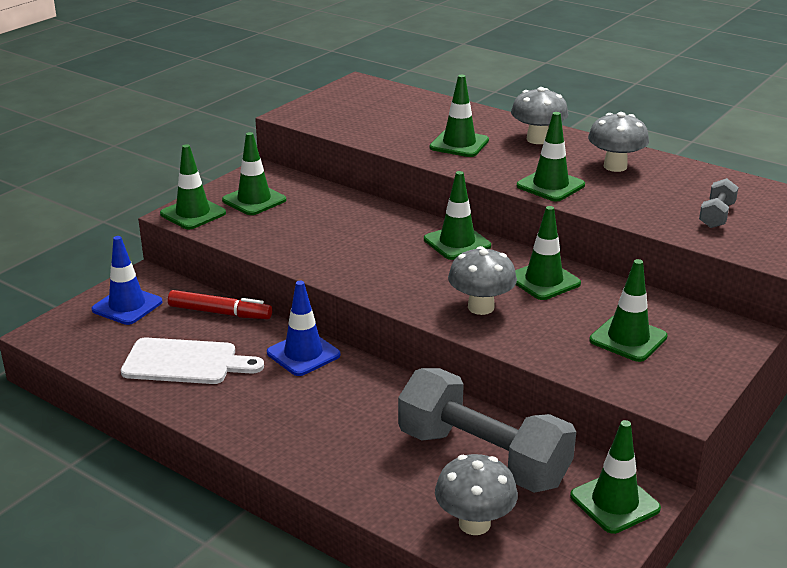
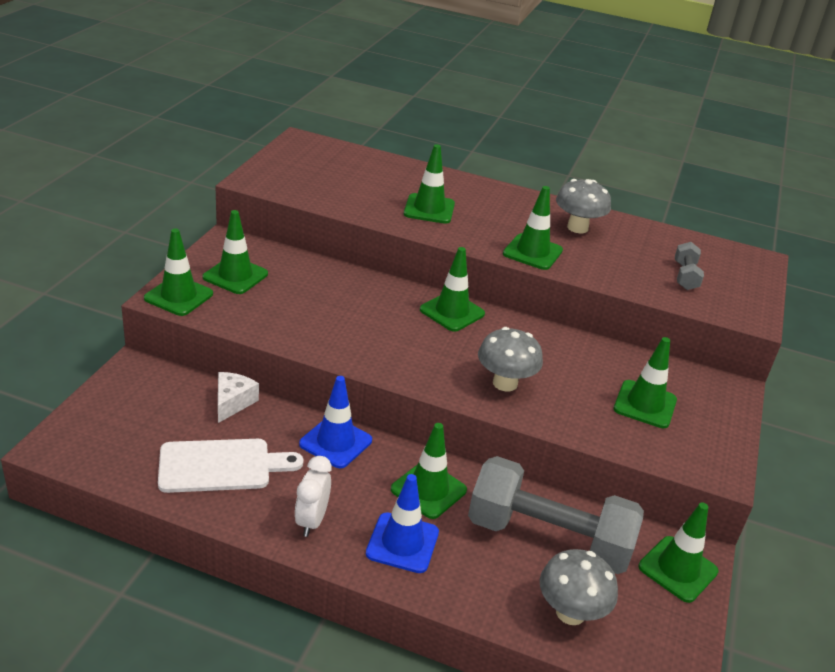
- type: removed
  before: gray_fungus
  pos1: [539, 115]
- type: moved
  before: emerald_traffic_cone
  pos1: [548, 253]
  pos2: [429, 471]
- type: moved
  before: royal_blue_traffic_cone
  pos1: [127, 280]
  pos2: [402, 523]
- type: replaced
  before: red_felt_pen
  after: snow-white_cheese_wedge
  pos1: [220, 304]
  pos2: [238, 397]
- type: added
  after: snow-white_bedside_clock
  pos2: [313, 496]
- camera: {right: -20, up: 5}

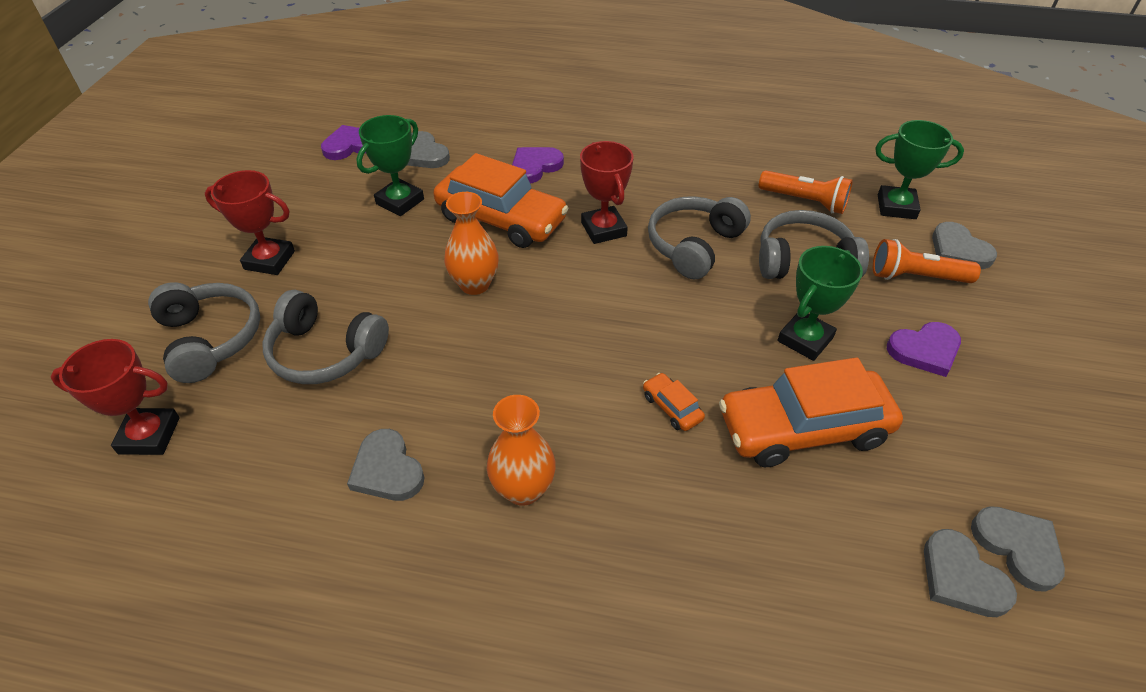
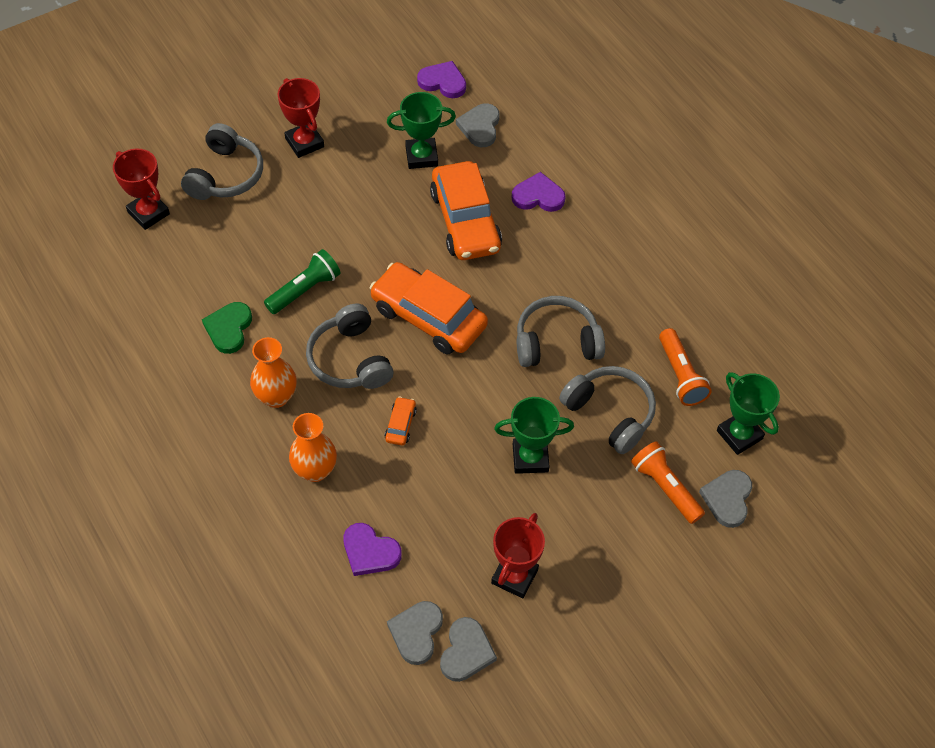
- type: moved
  before: red_prize_cup
  pos1: [607, 192]
  pos2: [518, 555]
- type: moved
  before: orange-coloured_flower_vase
  pos1: [471, 243]
  pos2: [313, 447]
- type: moved
  before: gray_over-ear_headphones
  pos1: [326, 337]
  pos2: [350, 346]
- type: moved
  before: violet_heart
  pos1: [924, 349]
  pos2: [372, 549]
- type: moved
  before: orange-coloured_automobile
  pos1: [811, 412]
  pos2: [428, 308]
- type: recoloured
  before: gray_heart
  after: emerald_heart
  pos1: [386, 465]
  pos2: [227, 328]
- type: added
  after: emerald_pocket_torch
  pos2: [302, 281]
- camera: {right: 45, up: 10}

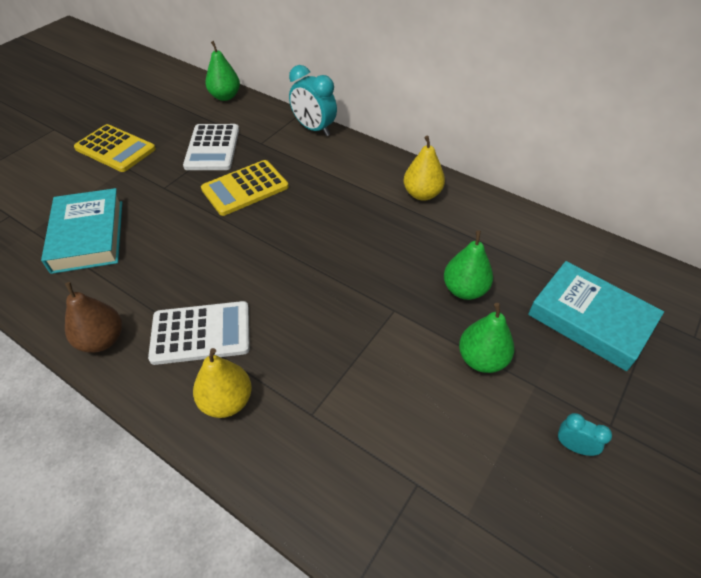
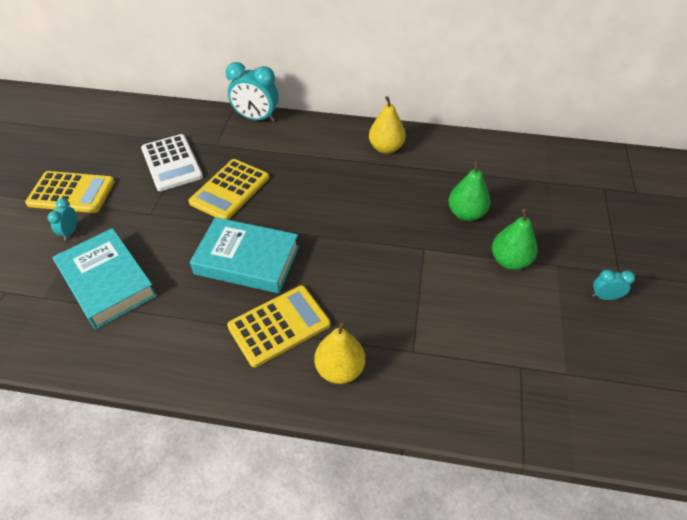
- type: removed
  before: emerald_pear
  pos1: [222, 71]
- type: moved
  before: turquoise_hardcover
  pos1: [596, 316]
  pos2: [244, 255]
- type: removed
  before: brown_pear
  pos1: [93, 317]
- type: recoloured
  before: snow-white_pocket_calculator
  after: bright_yellow_pocket_calculator
  pos1: [199, 333]
  pos2: [279, 326]
- type: added
  after: turquoise_bedside_clock
  pos2: [62, 219]
- camera: {right: -25, up: 0}

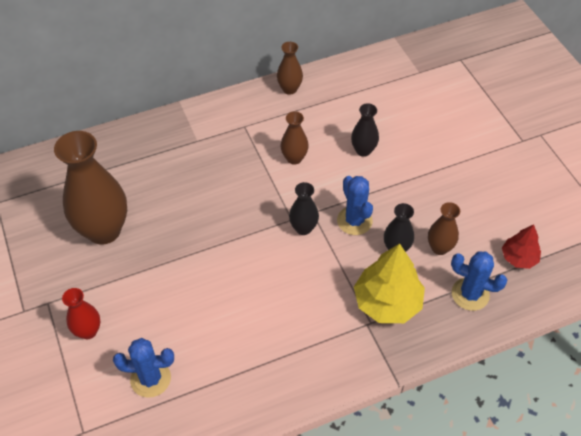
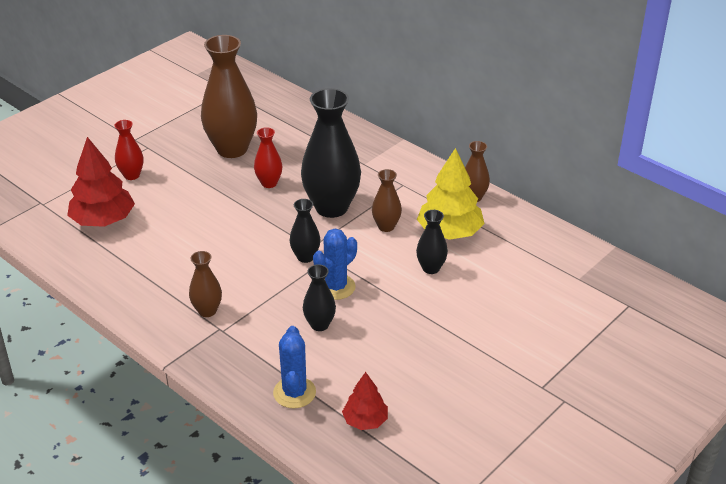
- type: moved
  before: brown_flower_vase
  pos1: [444, 228]
  pos2: [205, 284]
- type: moved
  before: bright_yellow_fir_tree
  pos1: [389, 283]
  pos2: [451, 194]
- type: replaced
  before: royal_blue_prickly_plant
  after: red_fir_tree
  pos1: [143, 368]
  pos2: [101, 182]
- type: added
  after: black_flower_vase
  pos2: [331, 153]
- type: added
  after: red_flower_vase
  pos2: [268, 157]
- camera: {right: 65, up: -15}

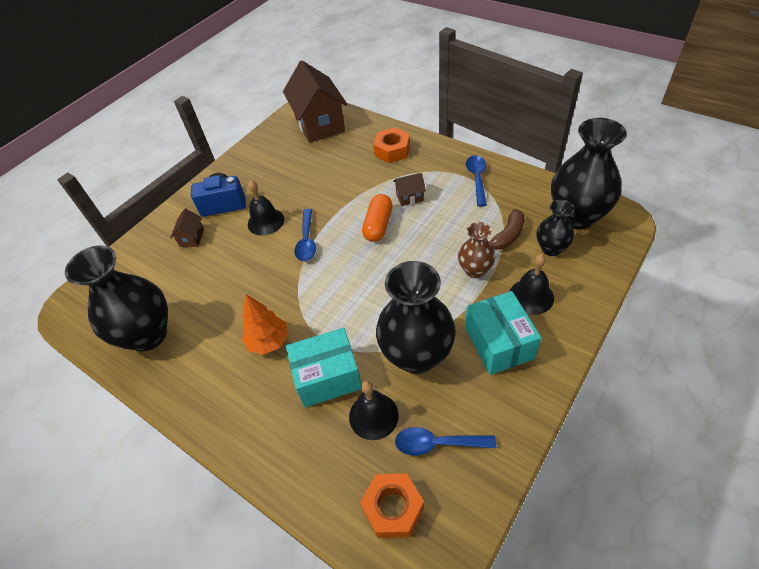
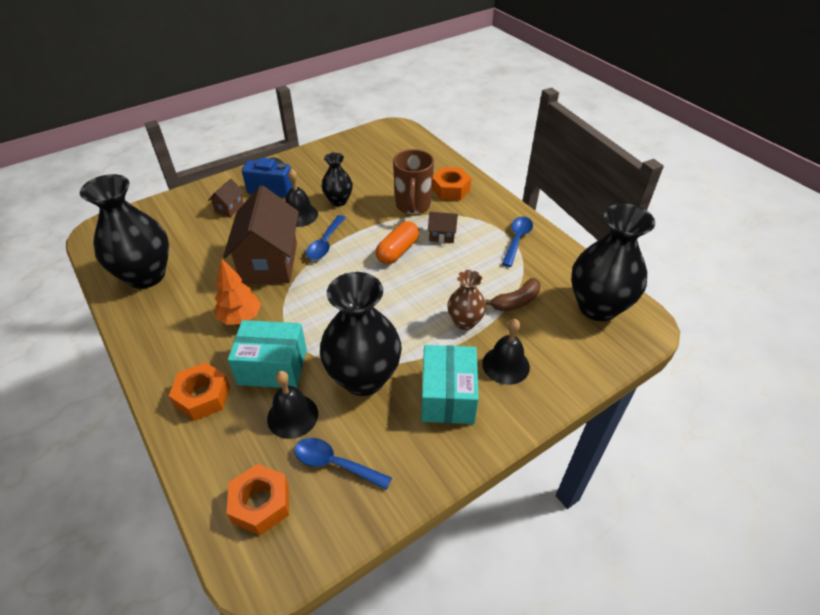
- type: moved
  before: brown_house
  pos1: [315, 102]
  pos2: [261, 234]
- type: moved
  before: black_flower_vase
  pos1: [556, 227]
  pos2: [337, 179]
- type: added
  after: brown_mug
  pos2: [413, 181]
- type: added
  after: orange-coloured_hexagon_nut
  pos2: [199, 391]
- camera: {right: 15, up: -5}

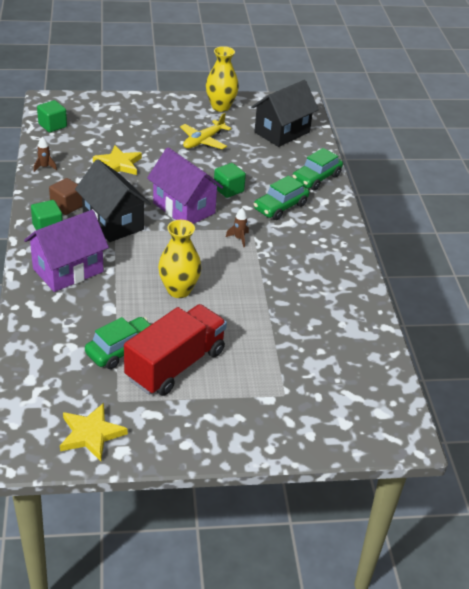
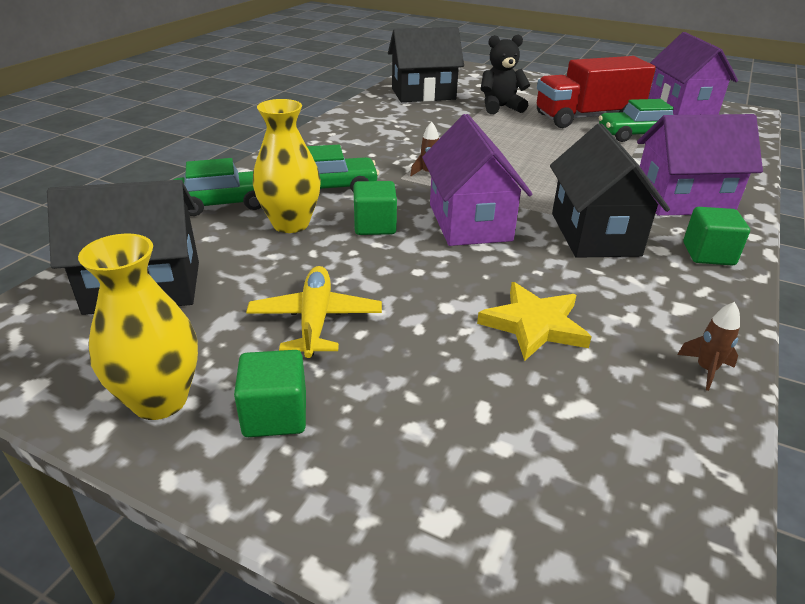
- type: moved
  before: emerald_cube
  pos1: [52, 116]
  pos2: [270, 393]
- type: turned
  before: bright_yellow_plane
  pos1: [205, 131]
  pos2: [314, 312]
  turn: -75
- type: removed
  before: brown_cube
  pos1: [66, 196]
- type: moved
  before: bright_yellow_flower_vase
  pos1: [180, 259]
  pos2: [287, 166]
- type: replaced
  before: bright_yellow_five-pointed_star
  after: violet_house
  pos1: [94, 432]
  pos2: [693, 73]
- type: added
  after: black_house
  pos2: [426, 64]
- type: added
  after: black_teddy_bear
  pos2: [505, 74]
- camera: {right: -145, up: -5}

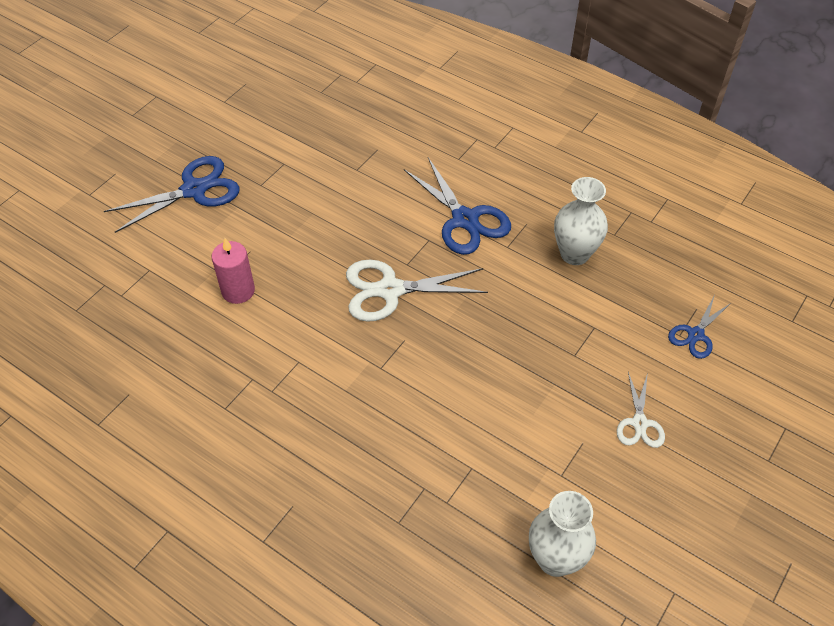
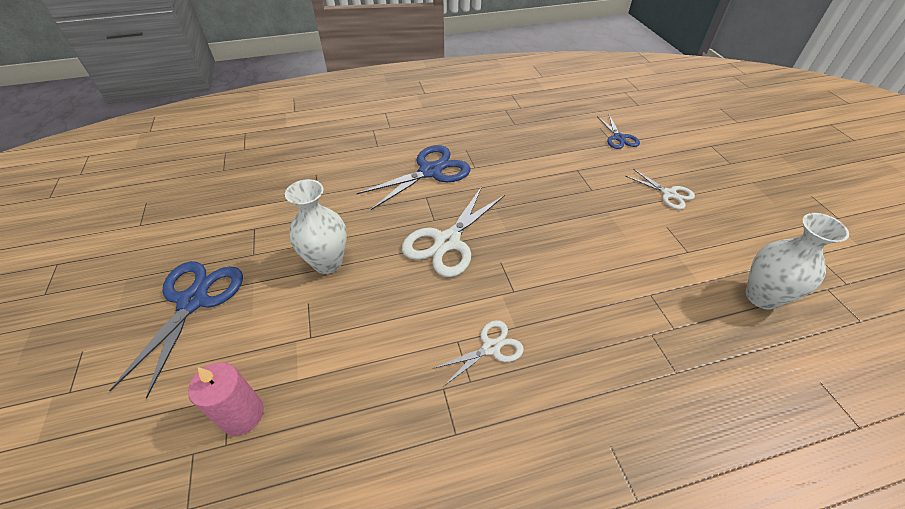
- type: turned
  before: royal_blue_shears
  pos1: [457, 206]
  pos2: [414, 177]
  turn: -45
- type: moved
  before: snow-white_flower_vase
  pos1: [581, 221]
  pos2: [316, 226]
- type: moved
  before: pink_wax_candle
  pos1: [233, 271]
  pos2: [226, 399]
- type: added
  after: snow-white_shears
  pos2: [478, 353]
- camera: {right: -50, up: -5}

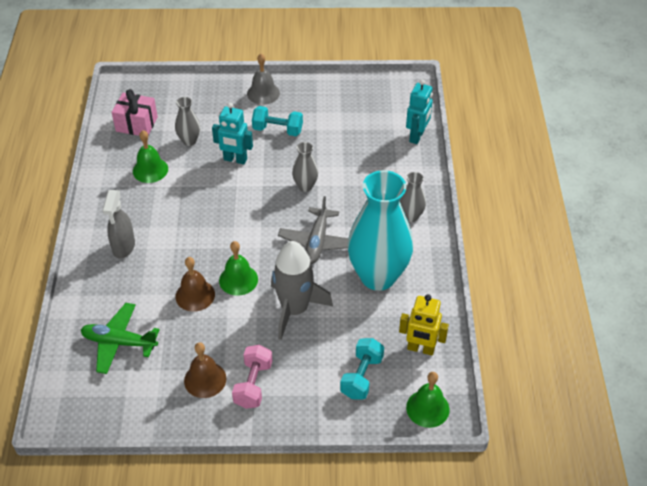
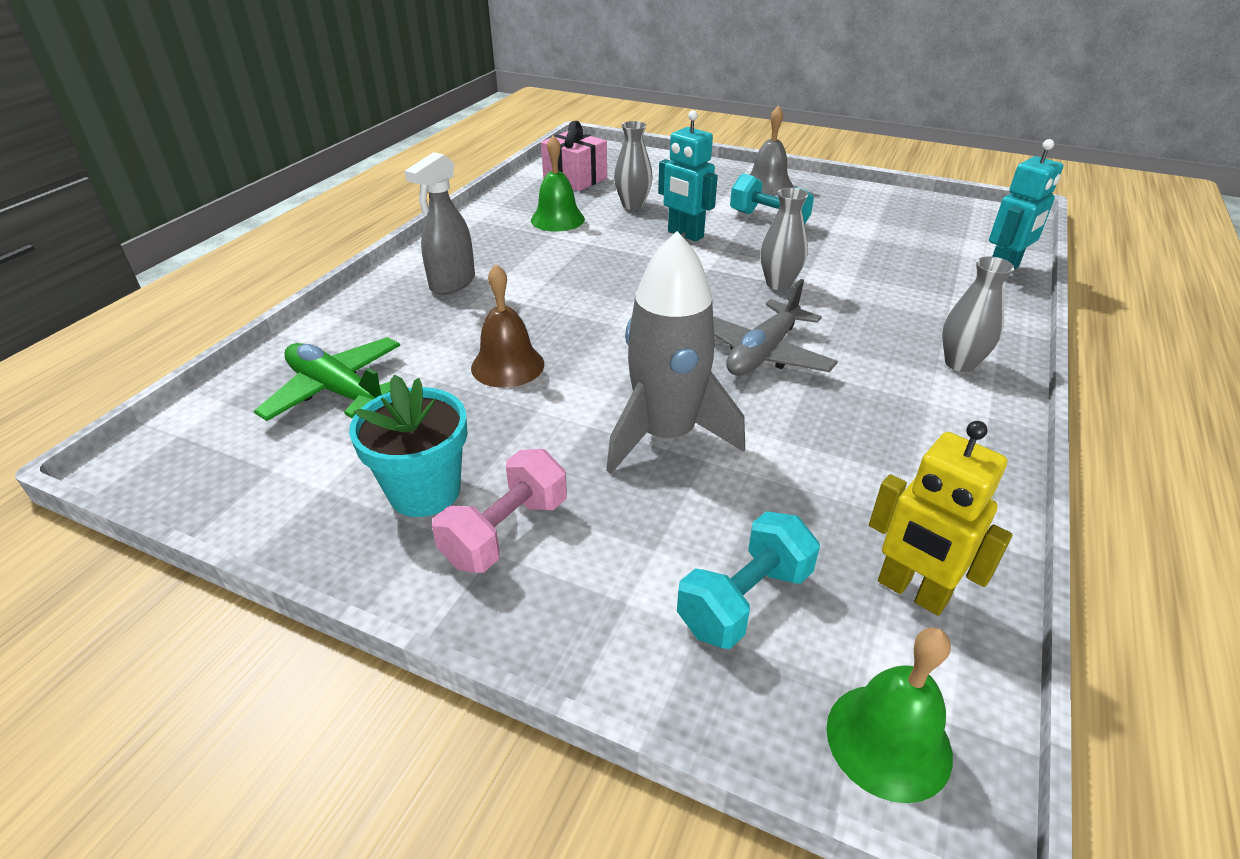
- type: removed
  before: turquoise_flower_vase
  pos1: [380, 230]
- type: removed
  before: emerald_school_bell
  pos1: [238, 268]
- type: replaced
  before: brown_school_bell
  after: turquoise_potted_plant
  pos1: [205, 370]
  pos2: [408, 445]
- camera: {right: 25, up: -10}

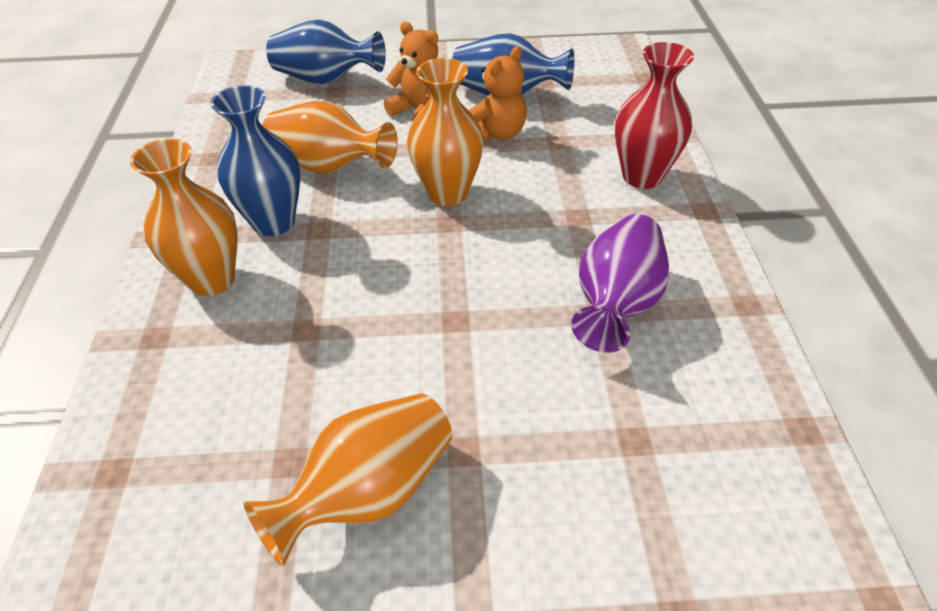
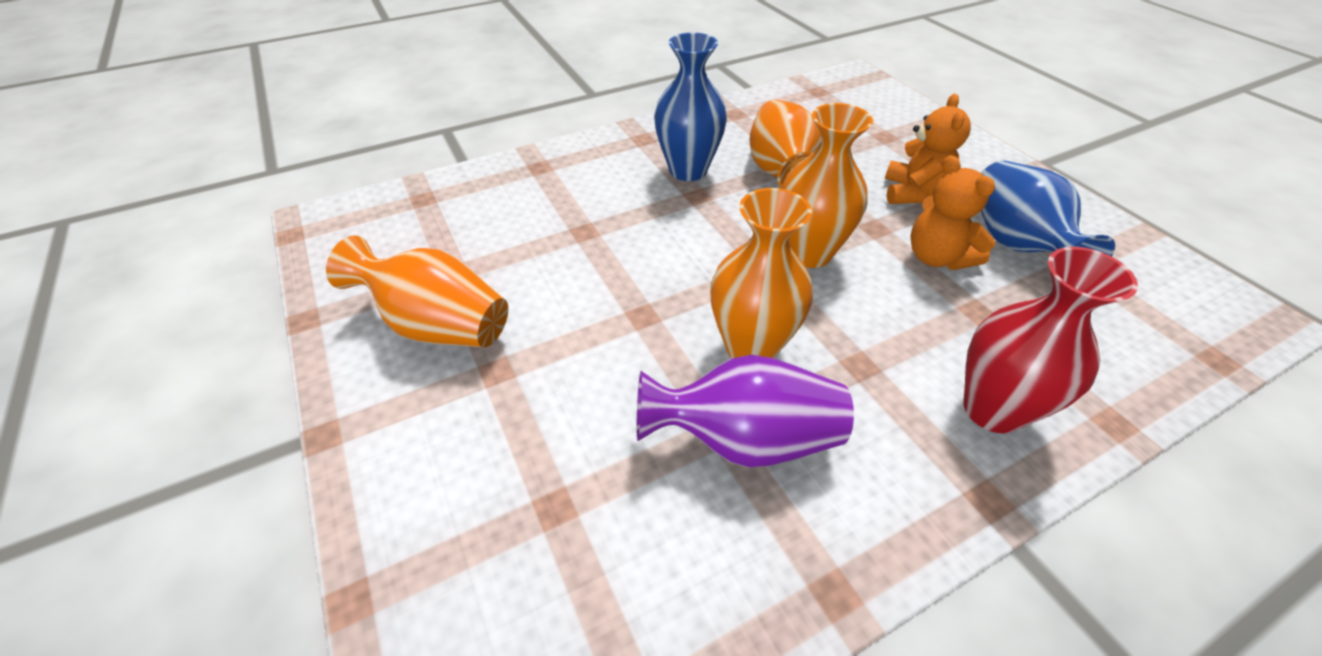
- type: removed
  before: royal_blue_flower_vase
  pos1: [326, 52]
- type: turned
  before: orange-coloured_teddy_bear
  pos1: [497, 94]
  pos2: [952, 212]
  turn: 45
- type: moved
  before: orange-coloured_flower_vase
  pos1: [184, 217]
  pos2: [761, 273]
- camera: {right: 65, up: 0}

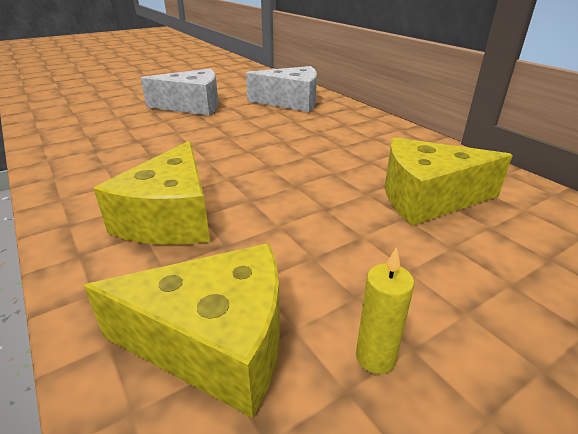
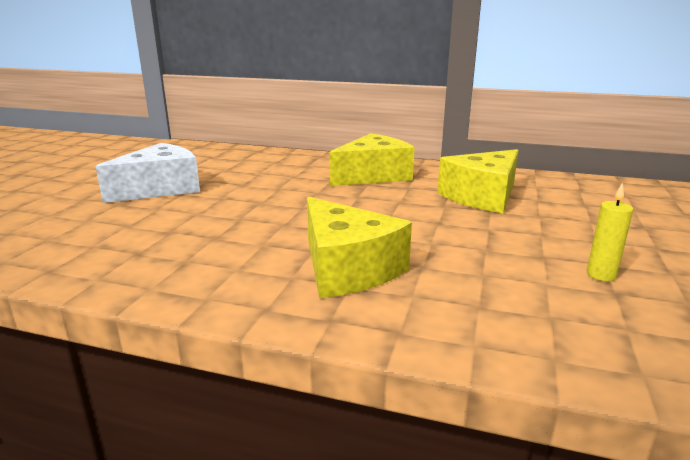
- type: removed
  before: snow-white_cheese_wedge
  pos1: [281, 89]
- type: moved
  before: bright_yellow_cheese_wedge
  pos1: [181, 330]
  pos2: [372, 159]
- camera: {right: -40, up: -10}

